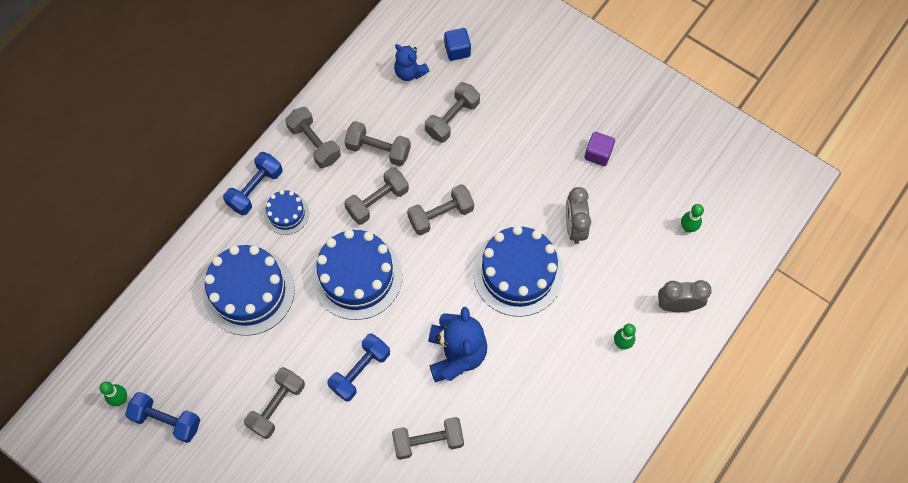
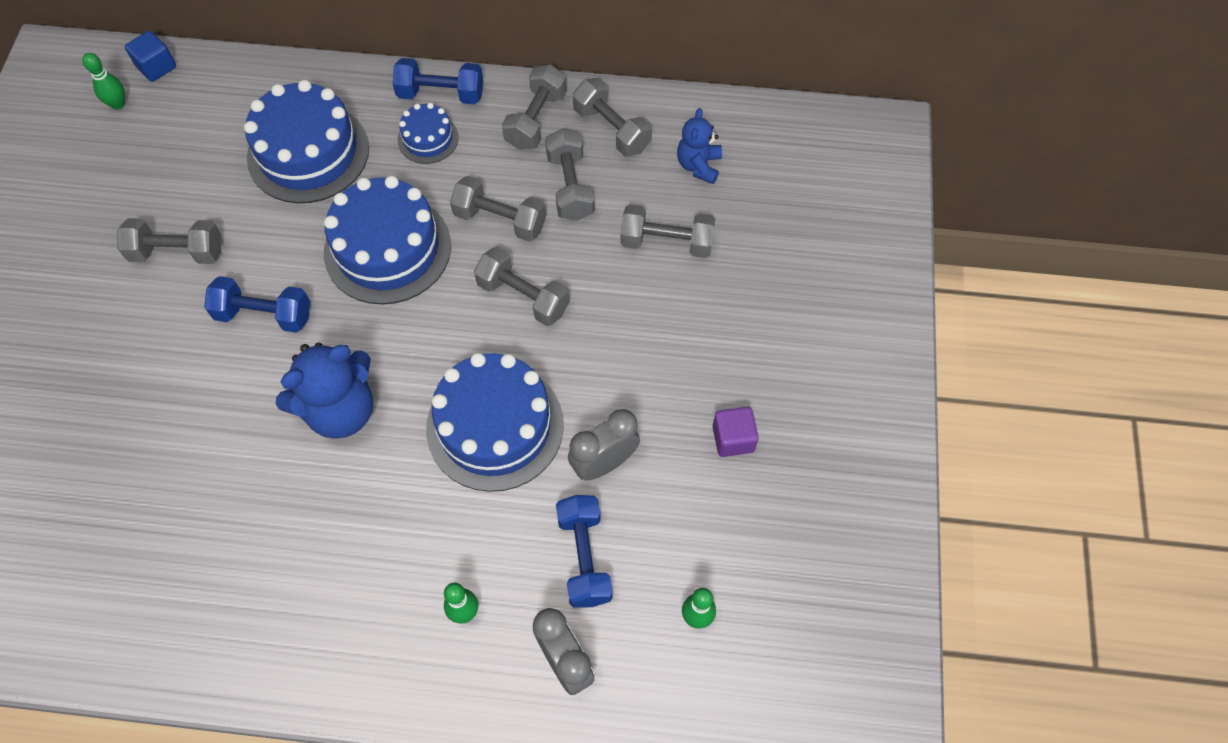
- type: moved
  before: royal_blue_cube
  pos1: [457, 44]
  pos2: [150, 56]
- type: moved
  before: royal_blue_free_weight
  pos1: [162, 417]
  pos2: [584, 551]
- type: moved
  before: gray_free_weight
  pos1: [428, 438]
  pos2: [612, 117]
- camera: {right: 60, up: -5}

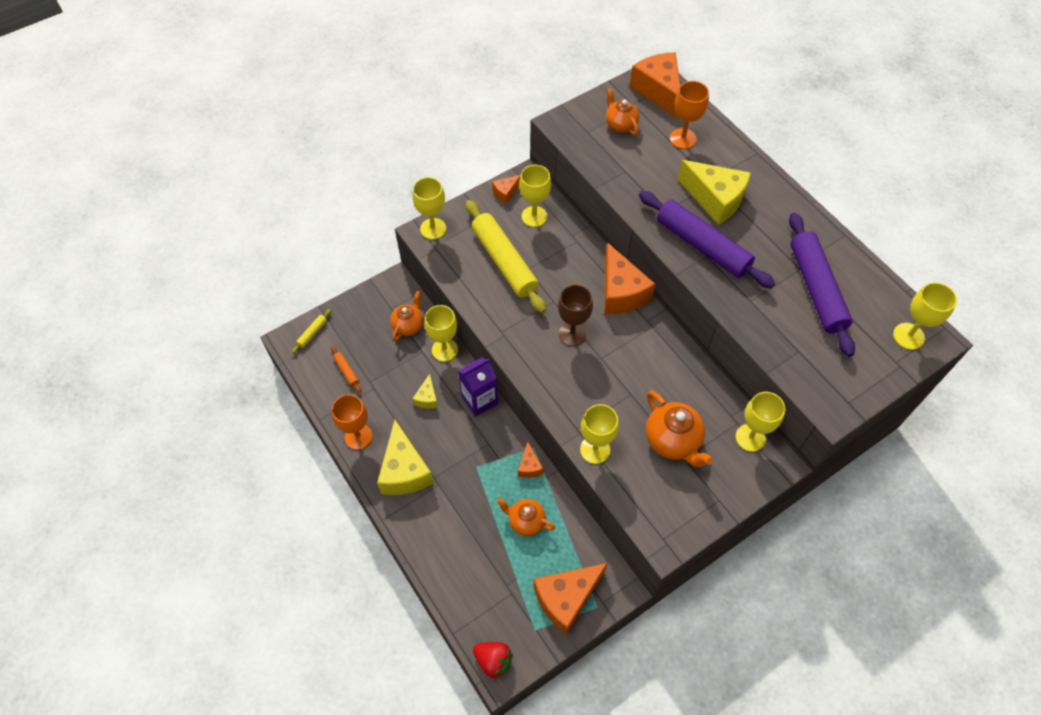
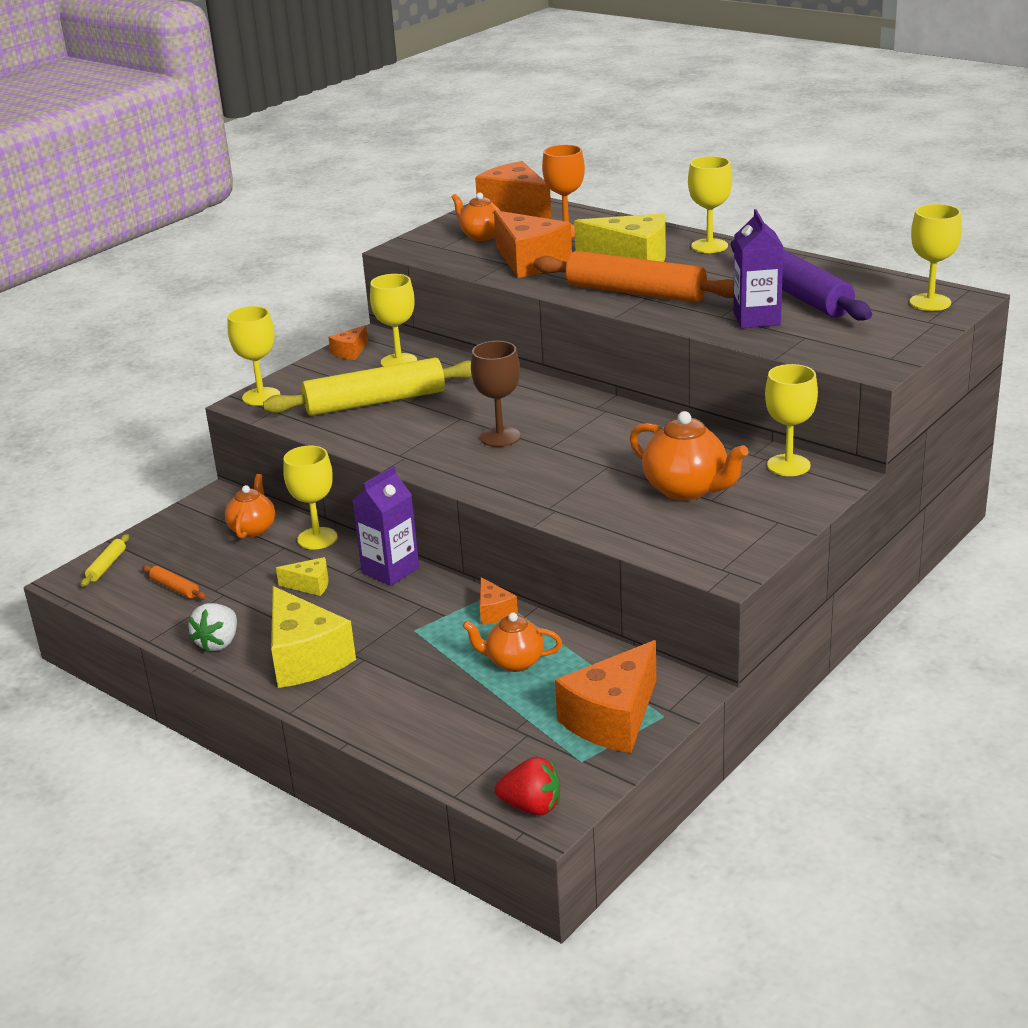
- type: recoloured
  before: violet_pastry_roller
  after: orange-coloured_pastry_roller
  pos1: [707, 240]
  pos2: [634, 277]
- type: turned
  before: bright_yellow_pastry_roller
  pos1: [506, 256]
  pos2: [367, 387]
  turn: -60
- type: moved
  before: orange-coloured_cheese_wedge
  pos1: [630, 278]
  pos2: [533, 244]
- type: turned
  before: bright_yellow_cheese_wedge
  pos1: [425, 391]
  pos2: [302, 576]
  turn: -75
- type: replaced
  before: orange-coloured_chalice
  after: snow-white_strawberry
  pos1: [352, 422]
  pos2: [212, 627]
- type: moved
  before: bright_yellow_chalice
  pos1: [599, 434]
  pos2: [710, 204]
- type: added
  after: violet_milk_carton
  pos2: [758, 268]
- camera: {right: -15, up: -30}

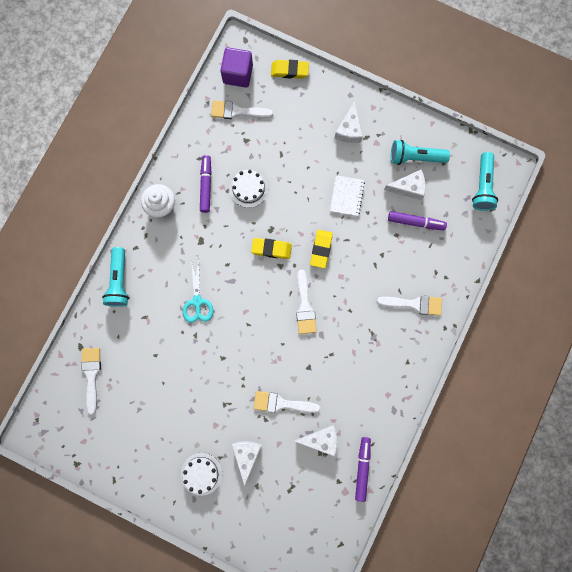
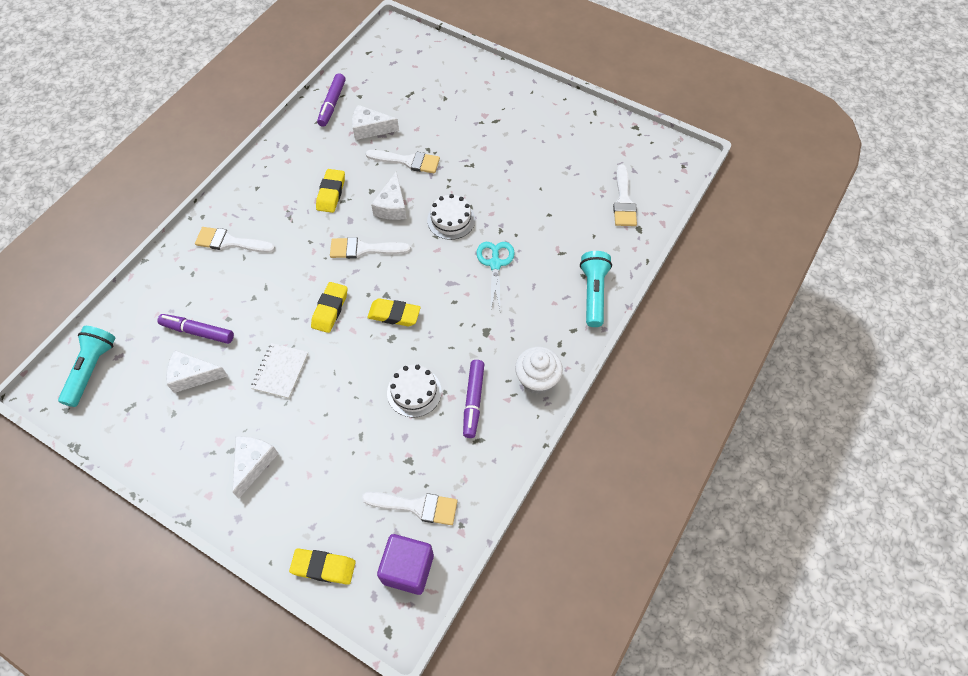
- type: removed
  before: turquoise_pocket_torch
  pos1: [420, 152]
- type: turned
  before: snow-white_paint_brush
  pos1: [306, 301]
  pos2: [370, 248]
  turn: -90
- type: moved
  before: snow-white_cheese_wedge
  pos1: [247, 464]
  pos2: [389, 195]
- type: moved
  before: snow-white_gateau
  pos1: [201, 474]
  pos2: [451, 217]
- type: added
  after: bright_yellow_eraser
  pos2: [330, 191]
- camera: {right: -175, up: -20}

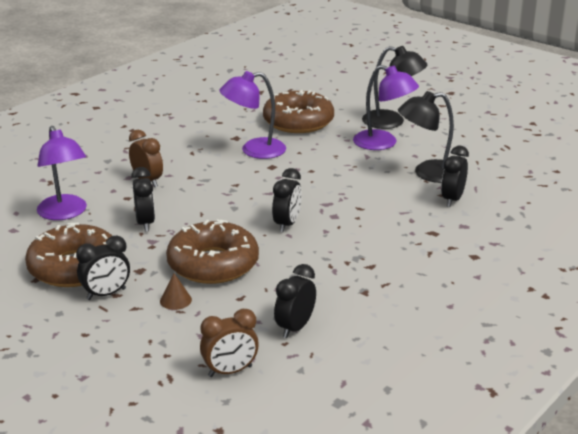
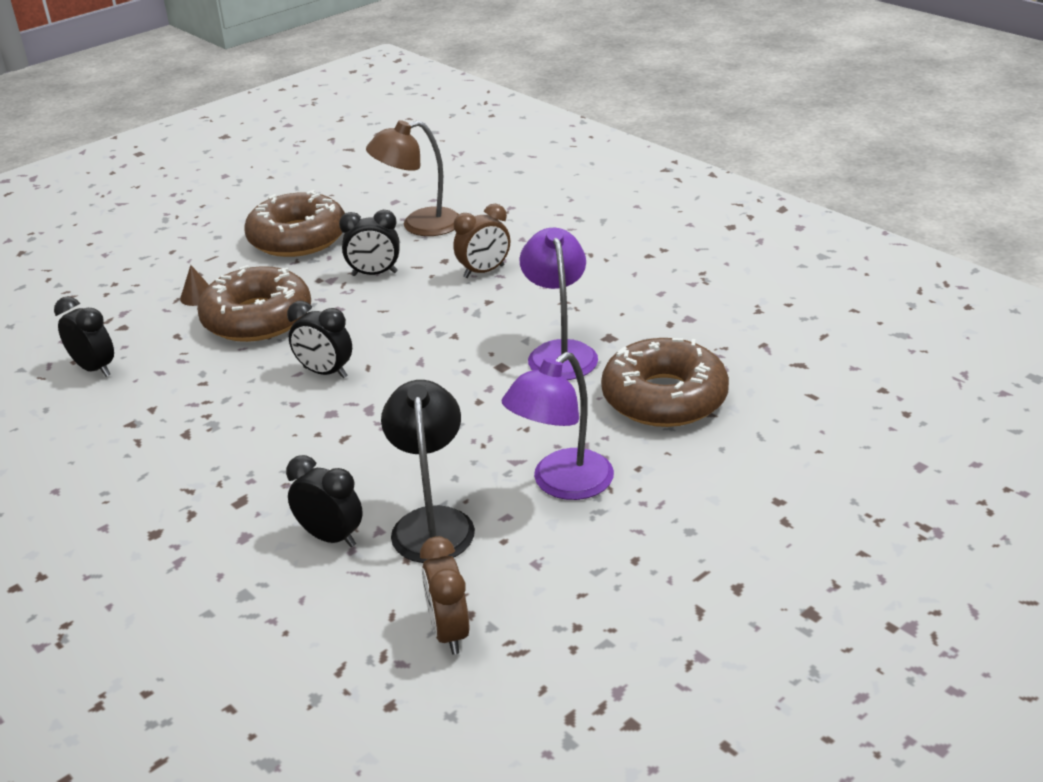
- type: removed
  before: black_reading_lamp
  pos1: [394, 87]
- type: recoloured
  before: violet_reading_lamp
  after: brown_reading_lamp
  pos1: [62, 173]
  pos2: [412, 178]
- type: removed
  before: black_bedside_clock
  pos1: [103, 268]
- type: moved
  before: brown_bedside_clock
  pos1: [229, 343]
  pos2: [445, 595]
- camera: {right: 100, up: 5}

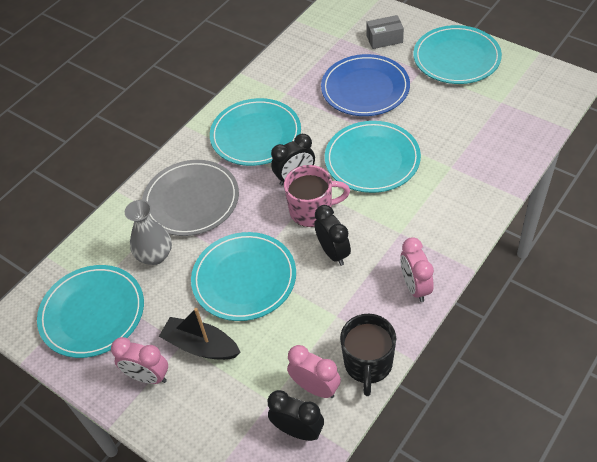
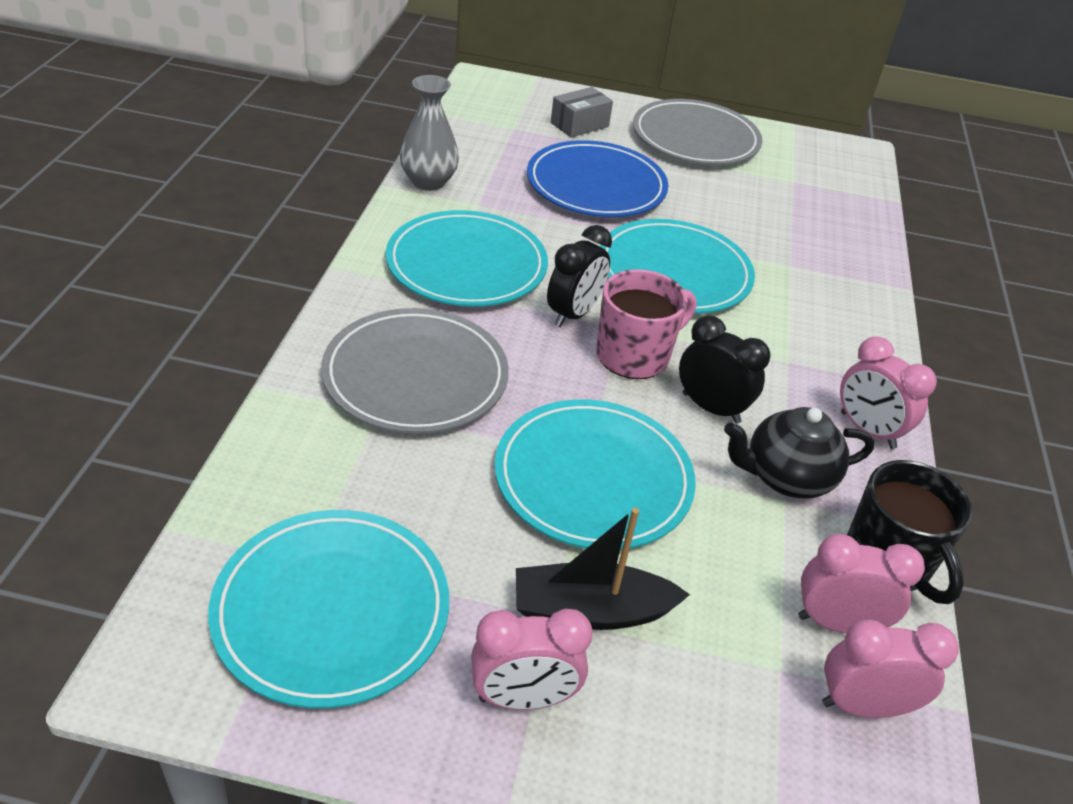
- type: recoloured
  before: turquoise_dinner_plate
  after: gray_dinner_plate
  pos1: [457, 54]
  pos2: [697, 132]
- type: moved
  before: gray_flower_vase
  pos1: [148, 232]
  pos2: [429, 133]
- type: recoloured
  before: black_bedside_clock
  after: pink_bedside_clock
  pos1: [296, 415]
  pos2: [890, 668]
- type: added
  after: black_tea_pot
  pos2: [799, 453]
- camera: {right: -35, up: -10}

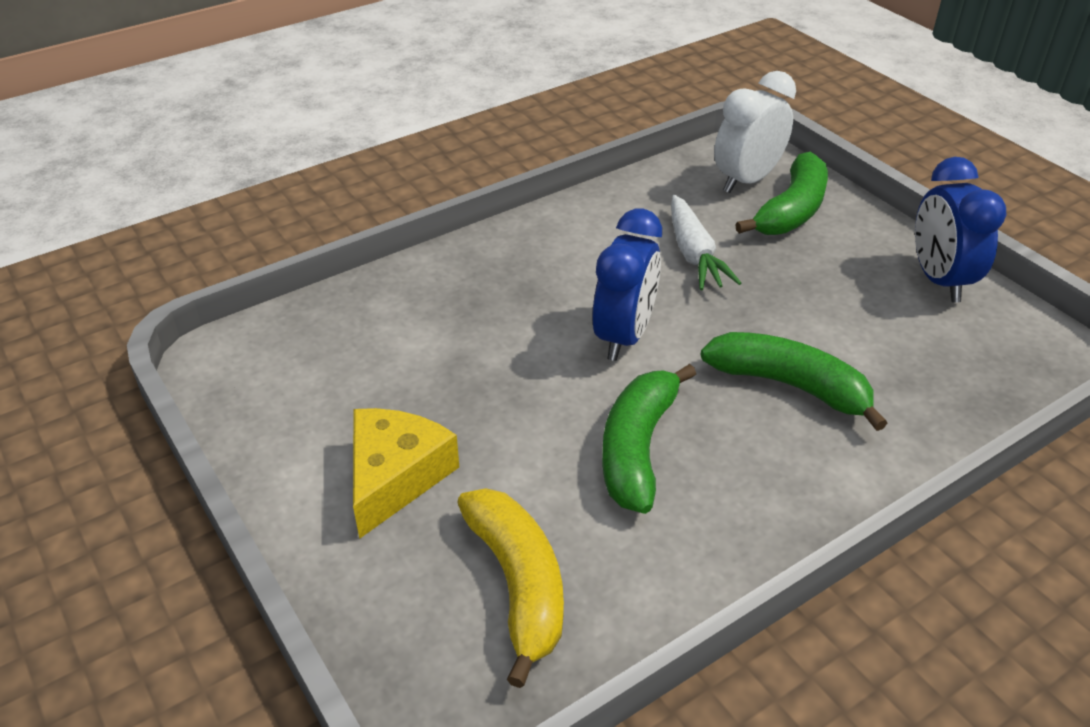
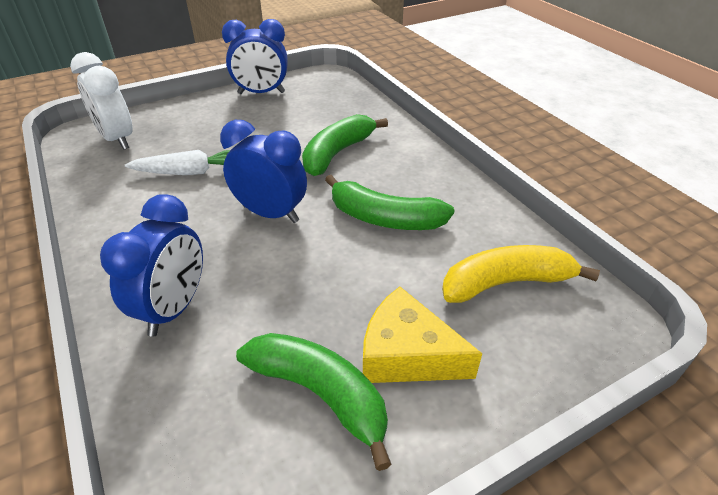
- type: moved
  before: emerald_banana
  pos1: [781, 193]
  pos2: [314, 402]
- type: added
  after: royal_blue_bedside_clock
  pos2: [151, 265]
- camera: {right: -85, up: 0}

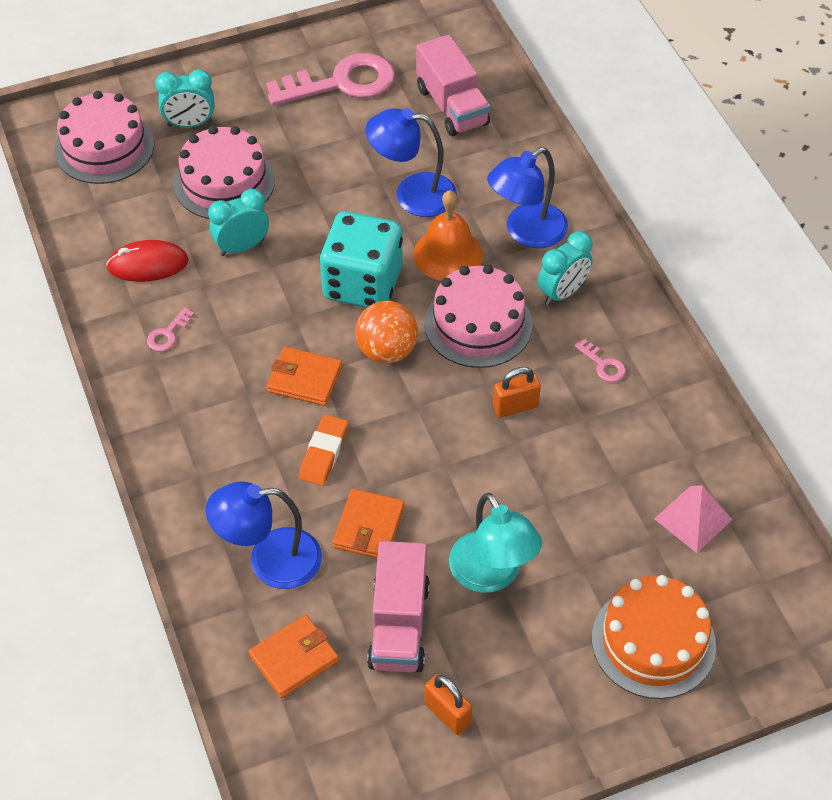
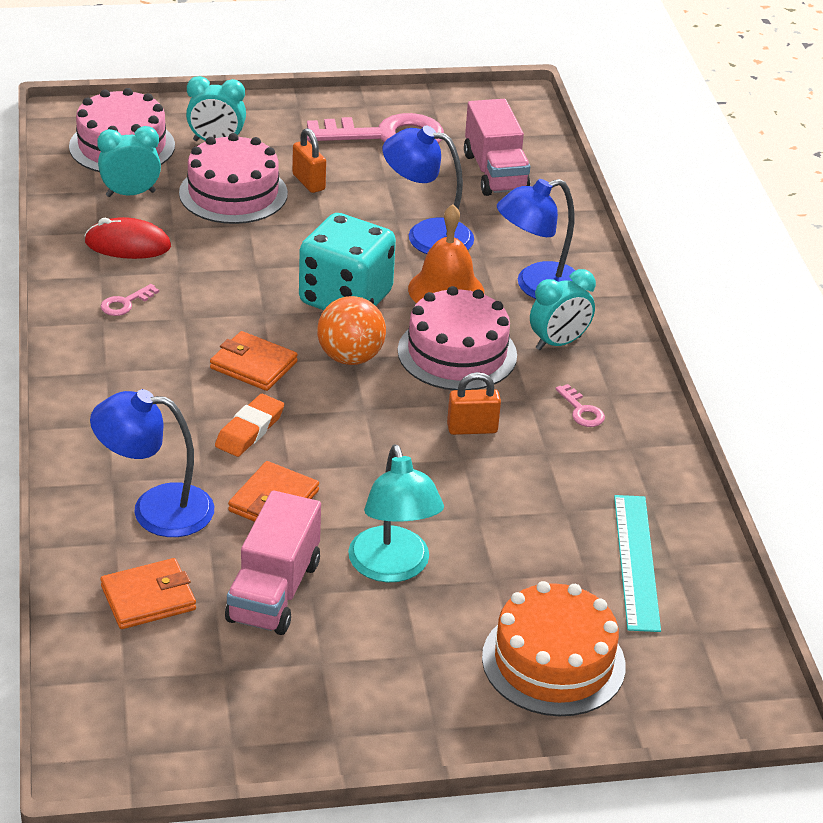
- type: moved
  before: turquoise_bedside_clock
  pos1: [238, 222]
  pos2: [129, 161]
- type: replaced
  before: pink_solid_pyramid
  after: turquoise_ruler
  pos1: [693, 519]
  pos2: [637, 563]
- type: moved
  before: orange-coloured_small_lock
  pos1: [448, 704]
  pos2: [309, 160]
- camera: {right: 10, up: -15}

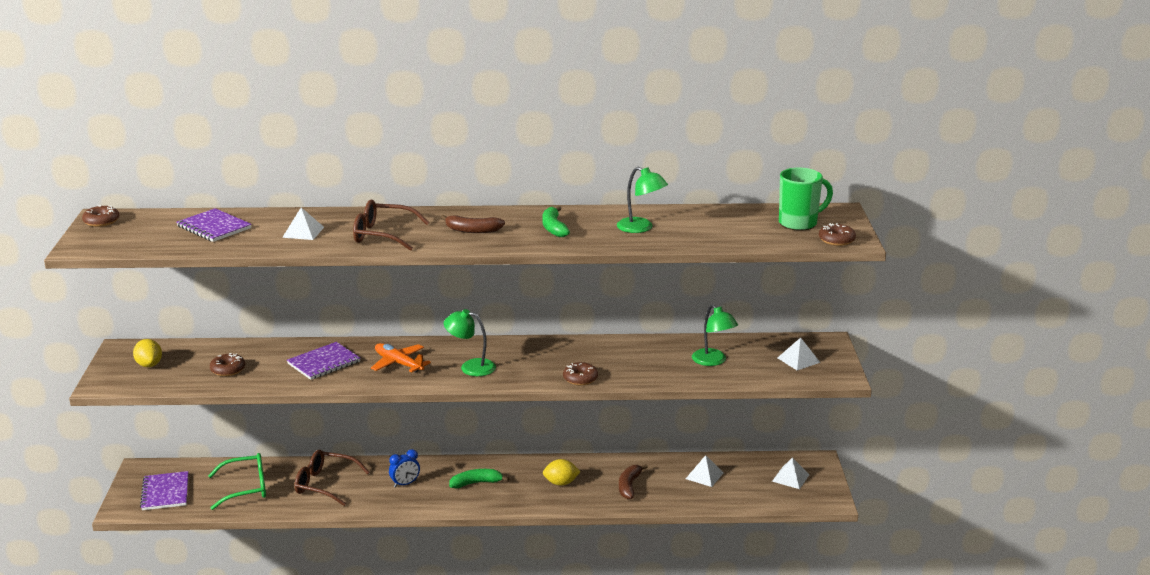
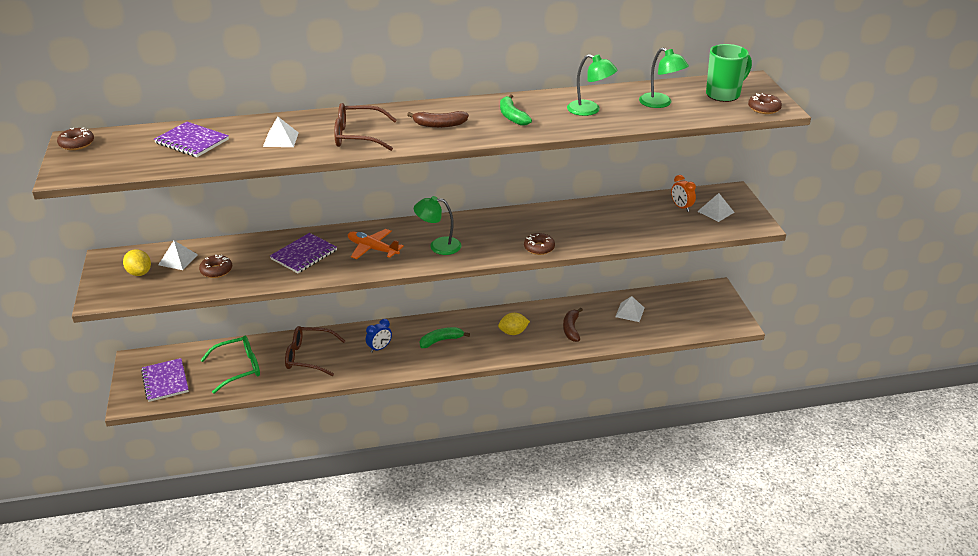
- type: moved
  before: emerald_reading_lamp
  pos1: [715, 335]
  pos2: [664, 78]
- type: moved
  before: snow-white_solid_pyramid
  pos1: [790, 473]
  pos2: [178, 255]
- type: added
  after: orange-coloured_bedside_clock
  pos2: [683, 193]
- camera: {right: -10, up: 10}

